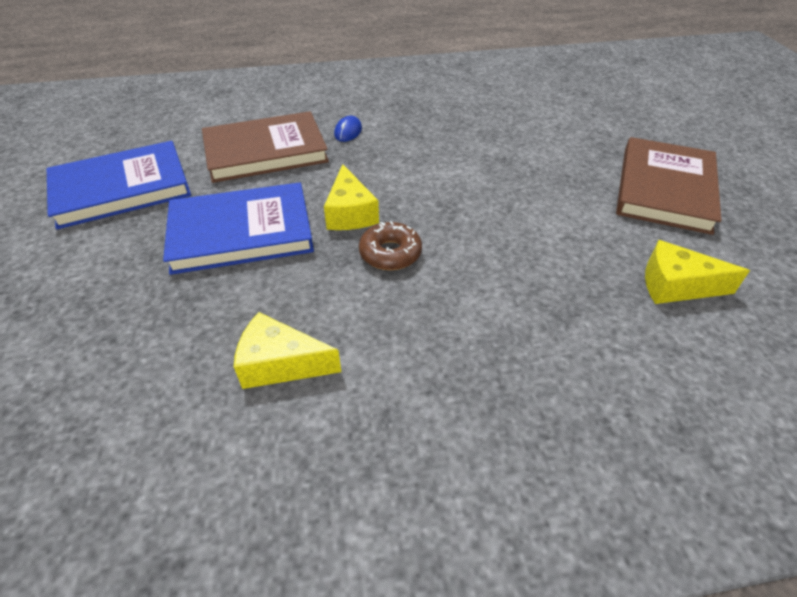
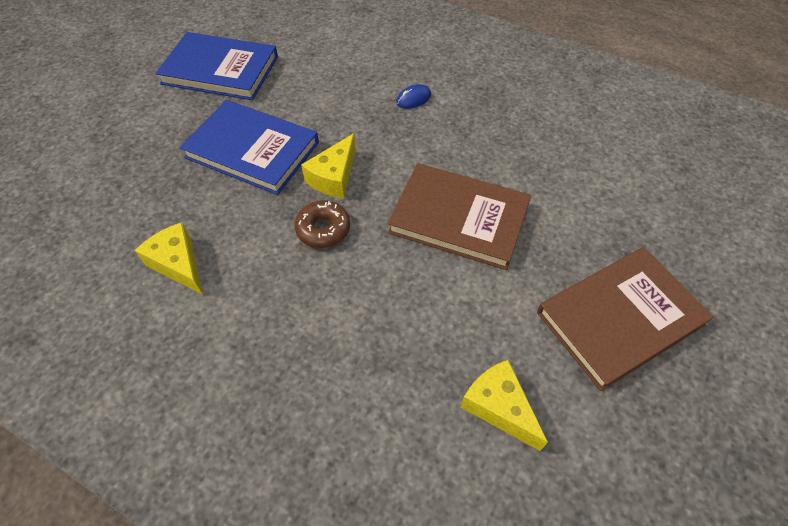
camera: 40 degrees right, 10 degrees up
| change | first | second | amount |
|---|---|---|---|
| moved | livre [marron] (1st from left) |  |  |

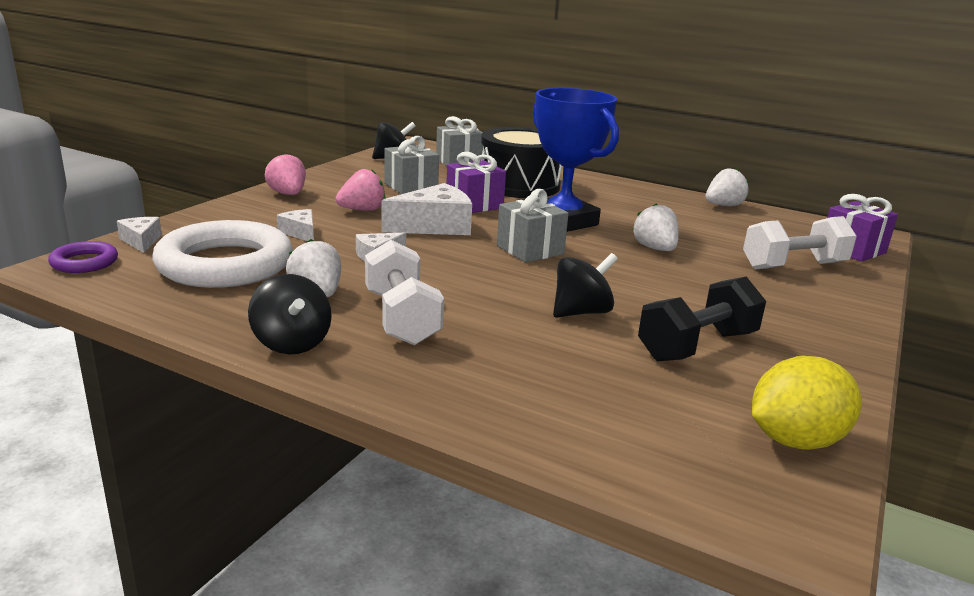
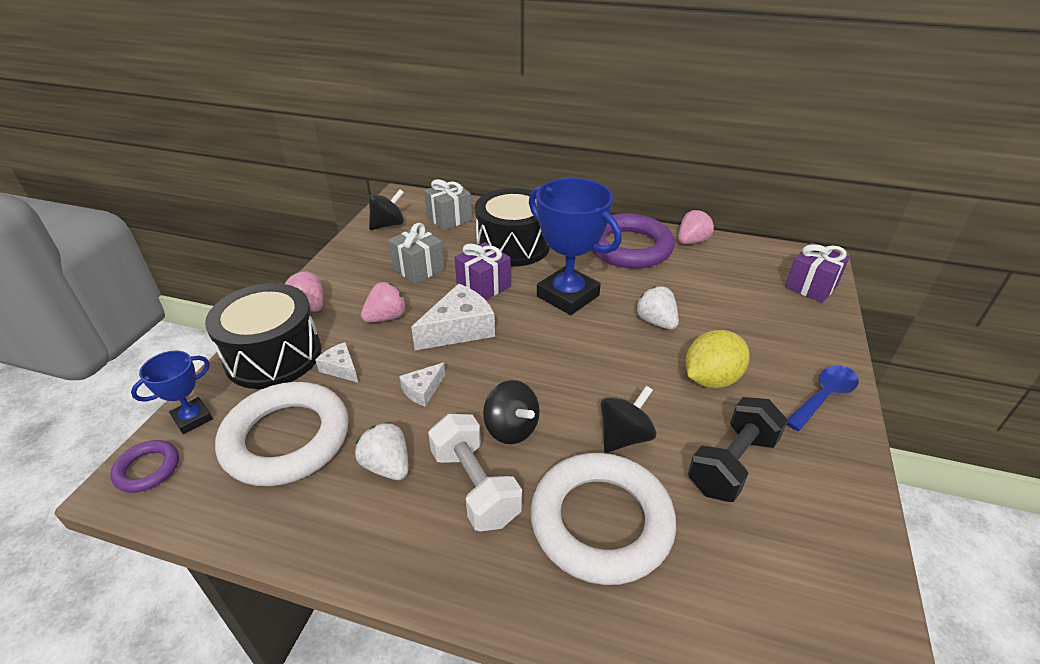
camera: 10 degrees left, 15 degrees up
| change | first | second | amount |
|---|---|---|---|
| replaced | fromage [blanc] (1st from left) | trophée [bleu] (1st from left) |  |
| moved | toupie [noir] (1st from left in the first image) | toupie [noir] (2nd from left) |  |
| removed | cadeau [gris] (3rd from left) |  |  |
| recoloured | fraise [blanc] (3rd from left) | fraise [rose] (3rd from left) |  |
| removed | haltère [blanc] (2nd from left) |  |  |
| moved | citron [jaune] |  |  |
| added |  | tambour [noir] (1st from left) |  |
| added |  | anneau [blanc] (2nd from left) |  |
| added |  | anneau [violet] (2nd from left) |  |
| added |  | cuillère [bleu] |  |

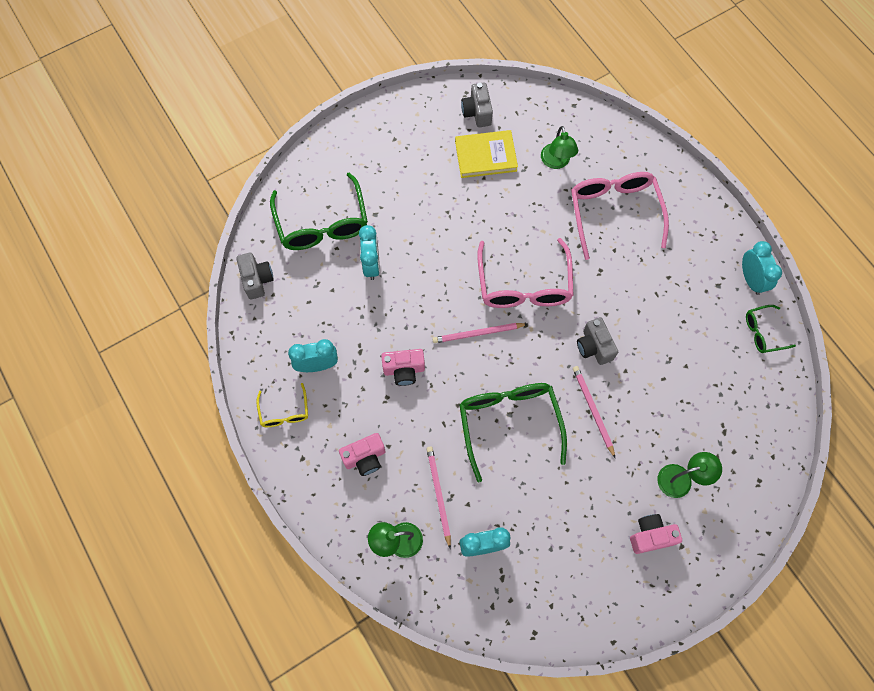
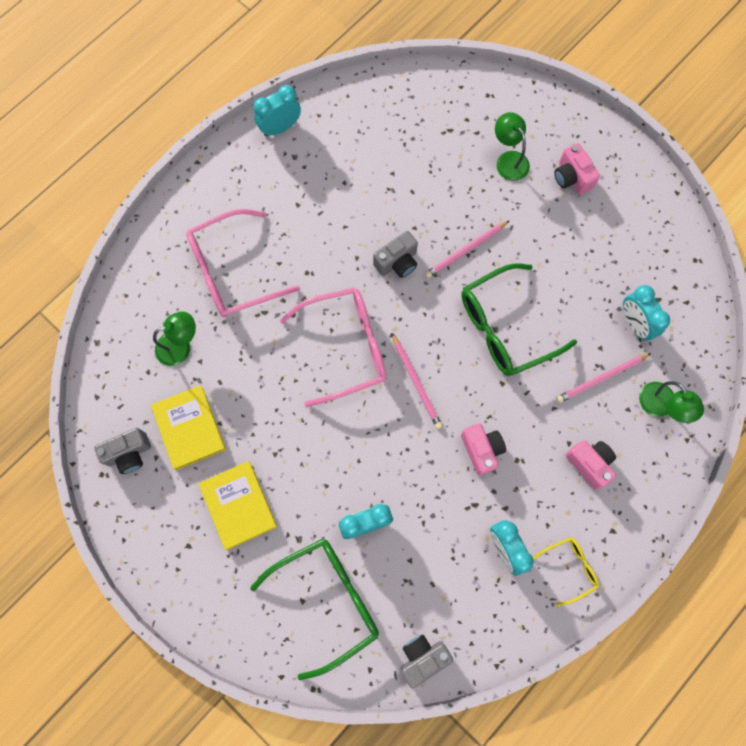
camera: 105 degrees left, 5 degrees up
| change | first | second | amount |
|---|---|---|---|
| removed | lunettes [vert] (3rd from left) |  |  |
| added |  | livre [jaune] (2nd from left) |  |

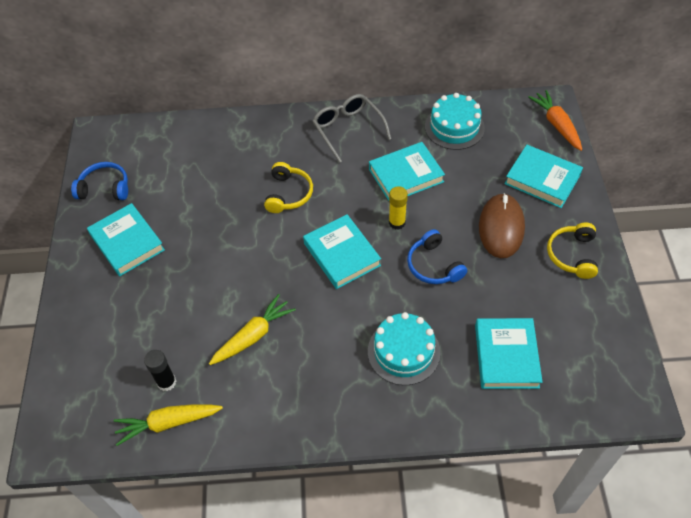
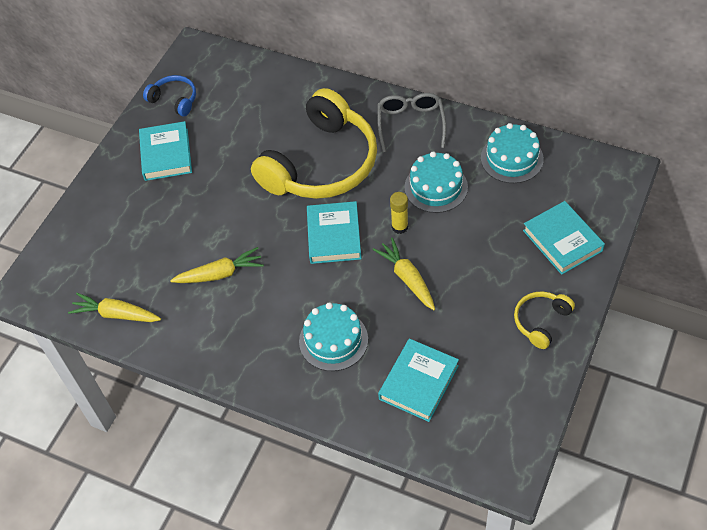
camera: 30 degrees right, 0 degrees up
| change | first | second | amount |
|---|---|---|---|
| removed | bâton de colle [noir] |  |  |
| resized | casque audio [jaune] (1st from left) |  | x2.28 |
| replaced | livre [turquoise] (3rd from left) | gâteau [turquoise] (2nd from left) |  |
| replaced | casque audio [bleu] (2nd from left) | carotte [jaune] (3rd from left) |  |
| removed | souris [marron] |  |  |
| removed | carotte [orange] |  |  |

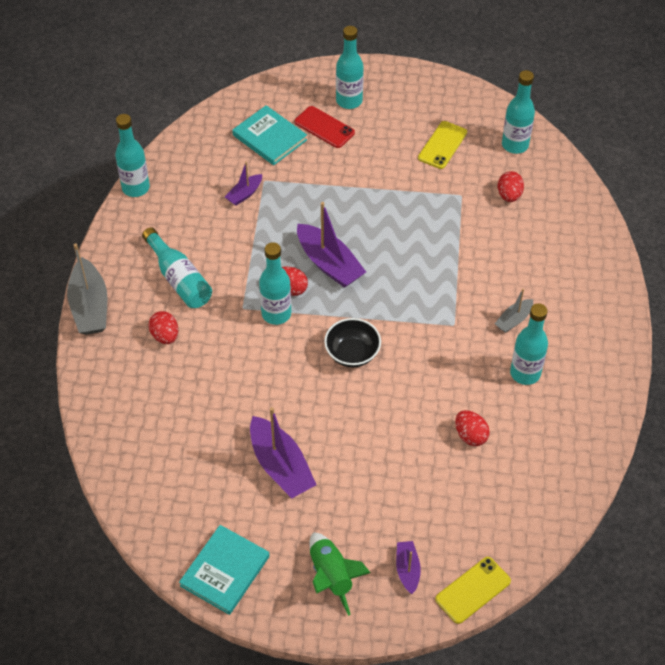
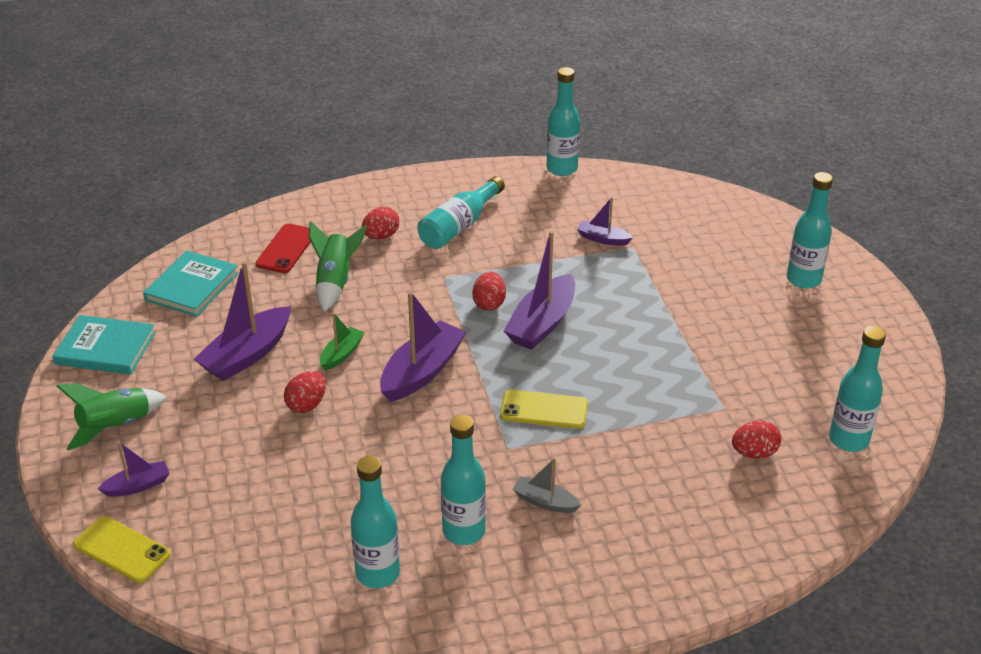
camera: 70 degrees right, 15 degrees down
| change | first | second | amount |
|---|---|---|---|
| removed | bateau [gris] (1st from left) |  |  |
| moved | livre [turquoise] (2nd from left) |  |  |
| moved | bouteille [turquoise] (3rd from left in the first image) | bouteille [turquoise] (1st from left) |  |
| moved | téléphone [rouge] |  |  |
| replaced | bol [noir] | bateau [violet] (3rd from left) |  |
| moved | téléphone [jaune] (1st from left in the first image) | téléphone [jaune] (2nd from left) |  |
| moved | œuf [rouge] (3rd from left in the first image) | œuf [rouge] (1st from left) |  |
| added |  | fusée [vert] (2nd from left) |  |
| added |  | bateau [vert] |  |

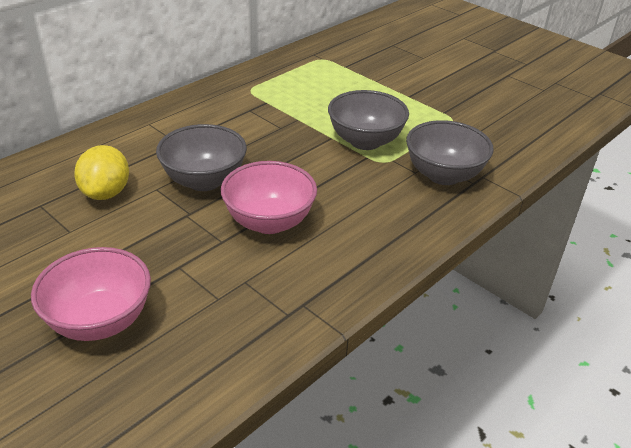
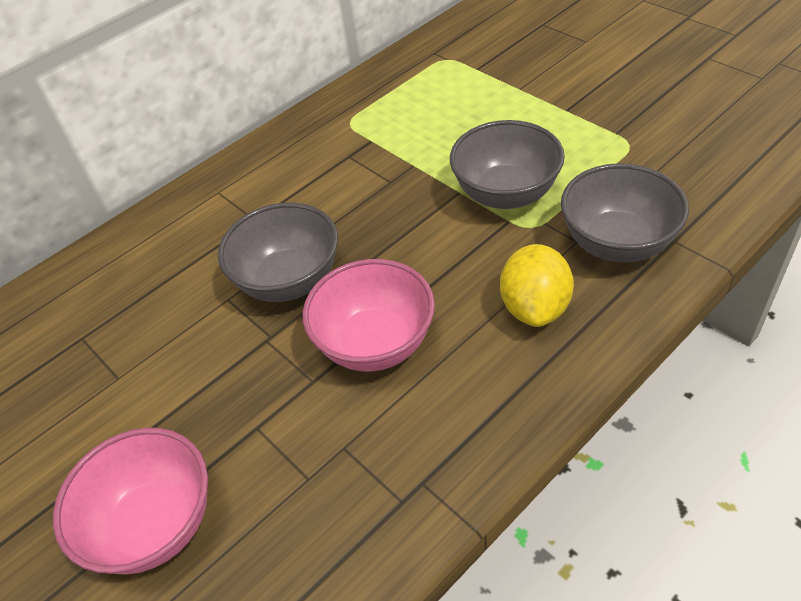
camera: 10 degrees right, 10 degrees up
| change | first | second | amount |
|---|---|---|---|
| moved | citron [jaune] |  |  |

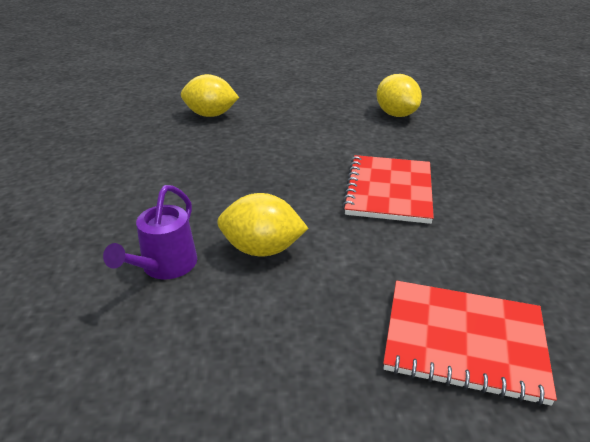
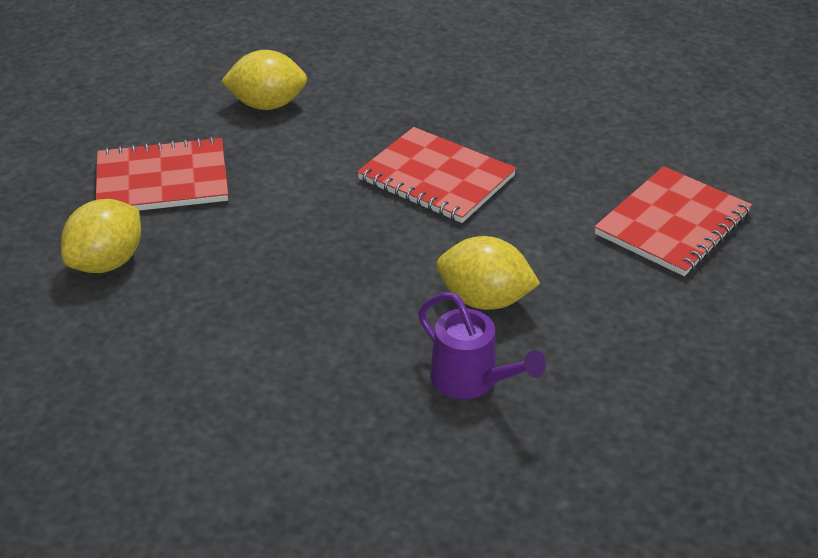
camera: 65 degrees left, 5 degrees up
| change | first | second | amount |
|---|---|---|---|
| turned | citron [jaune] (2nd from left in the first image) | citron [jaune] (3rd from left) | 75 degrees clockwise |
| added |  | carnet [rouge] (1st from left) |  |

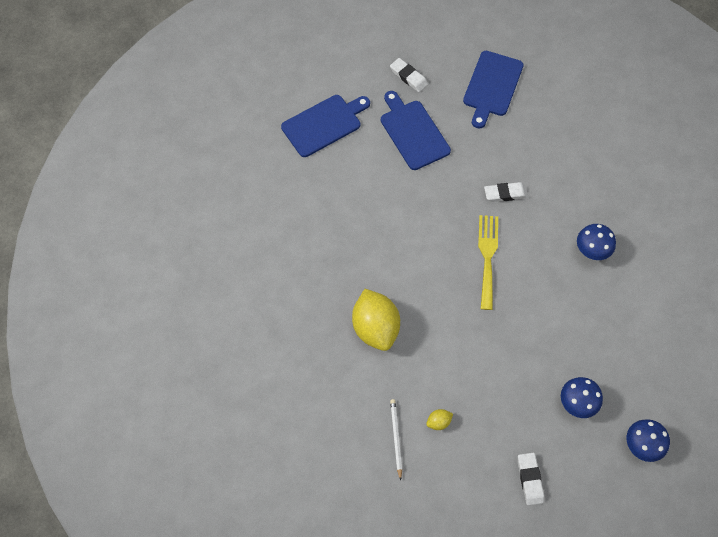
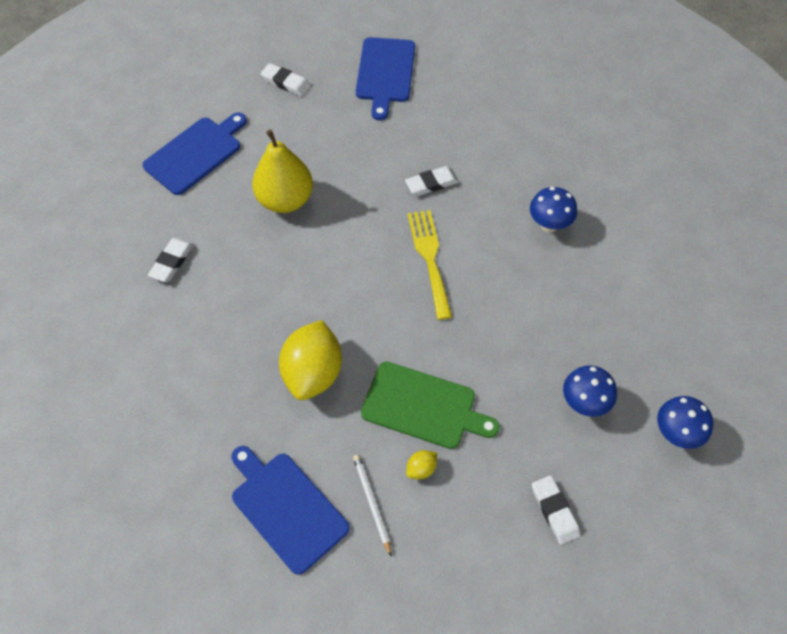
camera: 15 degrees left, 5 degrees down
| change | first | second | amount |
|---|---|---|---|
| turned | citron [jaune] (1st from left) |  | 45 degrees clockwise |
| moved | planche à découper [bleu] (2nd from left) |  |  |
| added |  | gomme [blanc] (1st from left) |  |
| added |  | poire [jaune] |  |
| added |  | planche à découper [vert] |  |

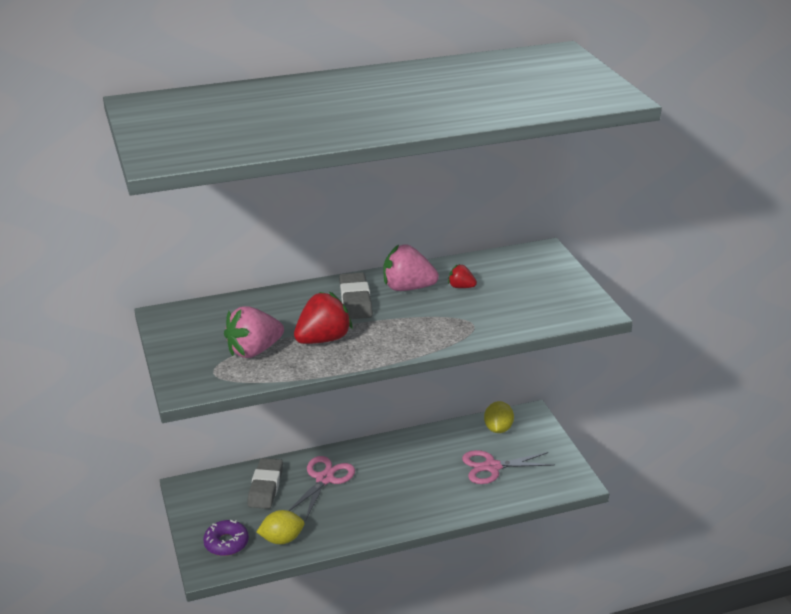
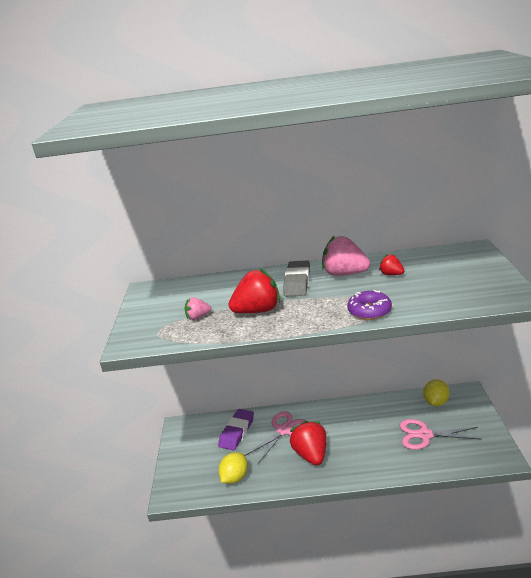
camera: 20 degrees right, 5 degrees down
| change | first | second | amount |
|---|---|---|---|
| moved | beignet [violet] |  |  |
| resized | fraise [rose] (1st from left) |  | x0.52 |
| recoloured | gomme [gris] (1st from left) | gomme [violet] |  |
| turned | citron [jaune] (1st from left) |  | 60 degrees counterclockwise |
| added |  | fraise [rouge] (2nd from left) |  |

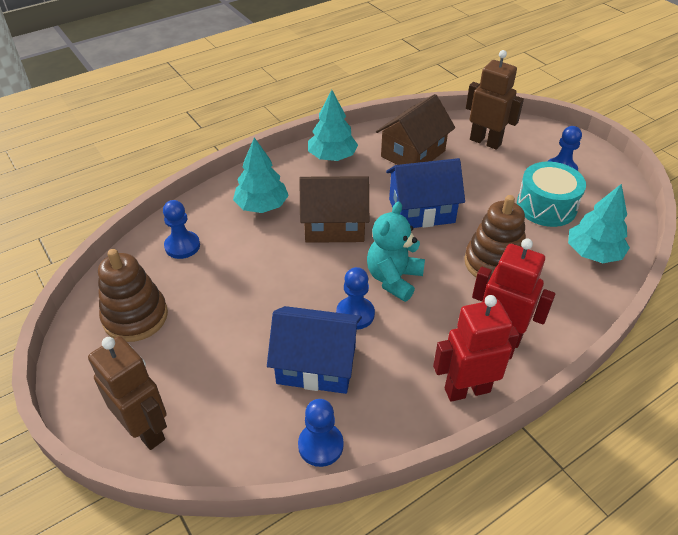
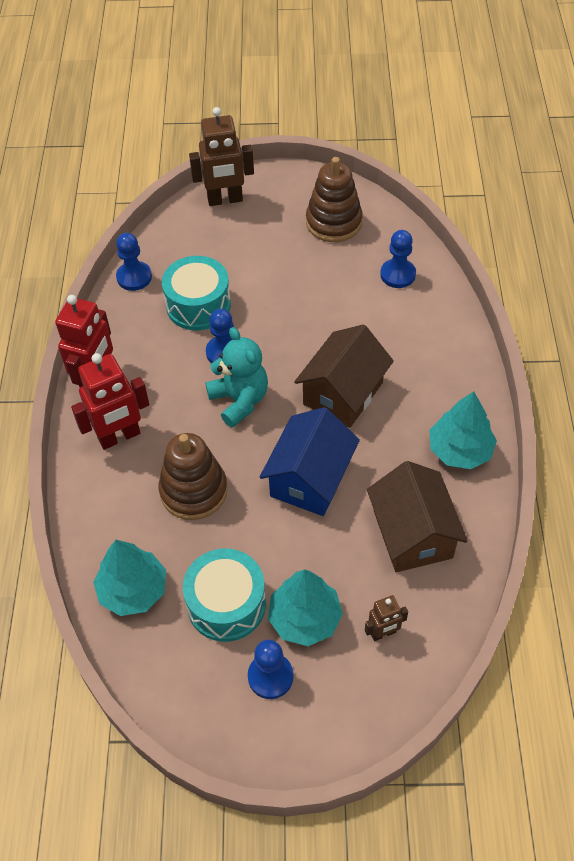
camera: 125 degrees right, 10 degrees up
| change | first | second | amount |
|---|---|---|---|
| moved | arbre [turquoise] (1st from left in the first image) | arbre [turquoise] (2nd from left) |  |
| replaced | maison [bleu] (1st from left) | tambour [turquoise] (1st from left) |  |
| resized | robot [marron] (2nd from left) |  | x0.53 |

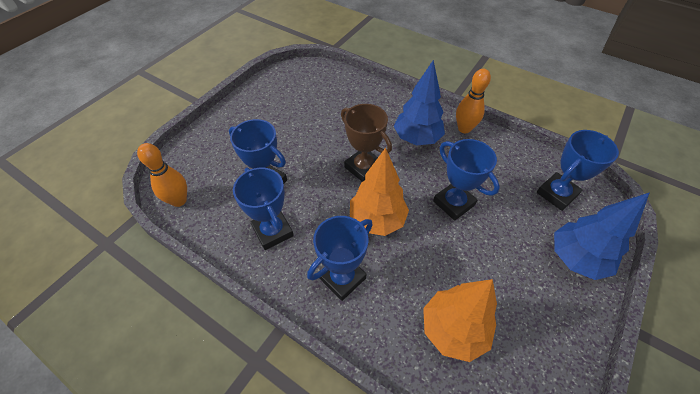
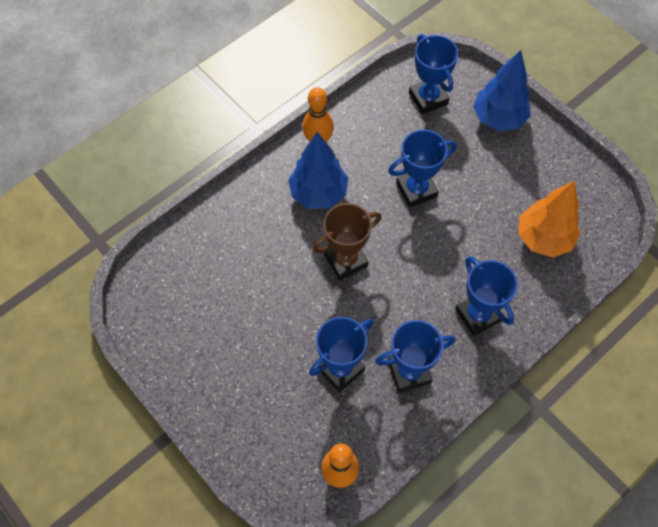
camera: 75 degrees left, 10 degrees up
| change | first | second | amount |
|---|---|---|---|
| removed | arbre [orange] (1st from left) |  |  |

